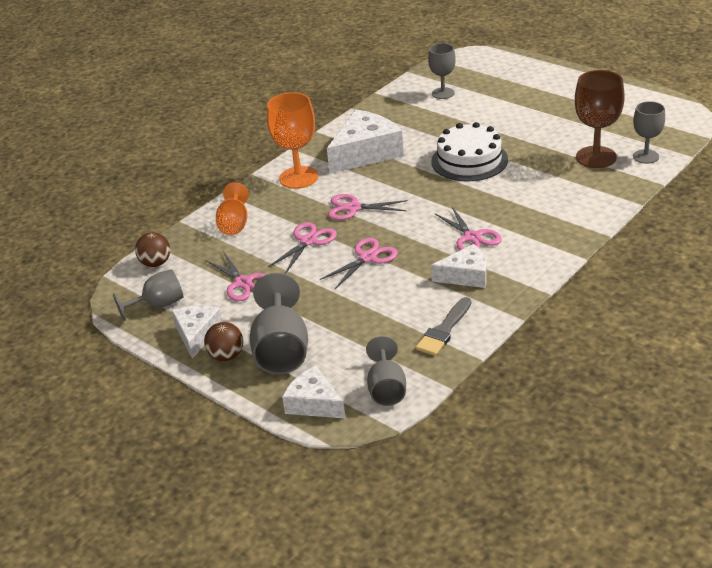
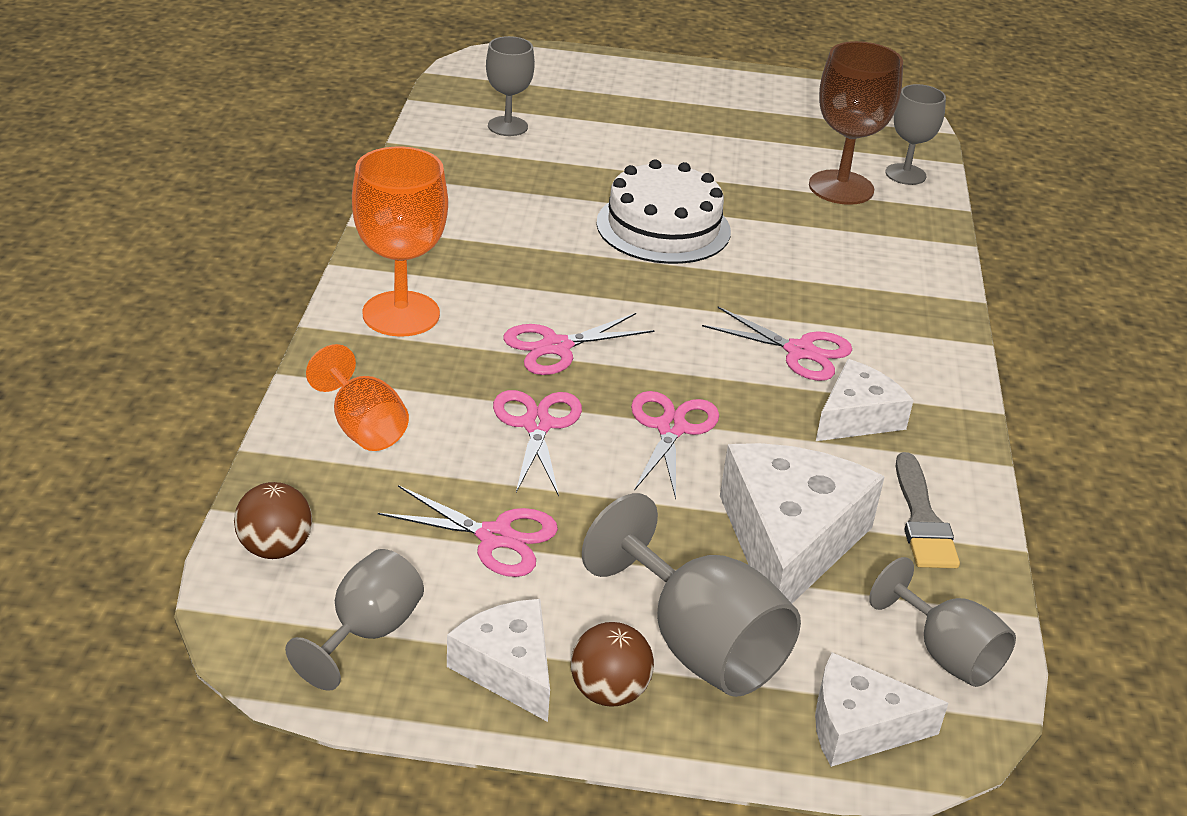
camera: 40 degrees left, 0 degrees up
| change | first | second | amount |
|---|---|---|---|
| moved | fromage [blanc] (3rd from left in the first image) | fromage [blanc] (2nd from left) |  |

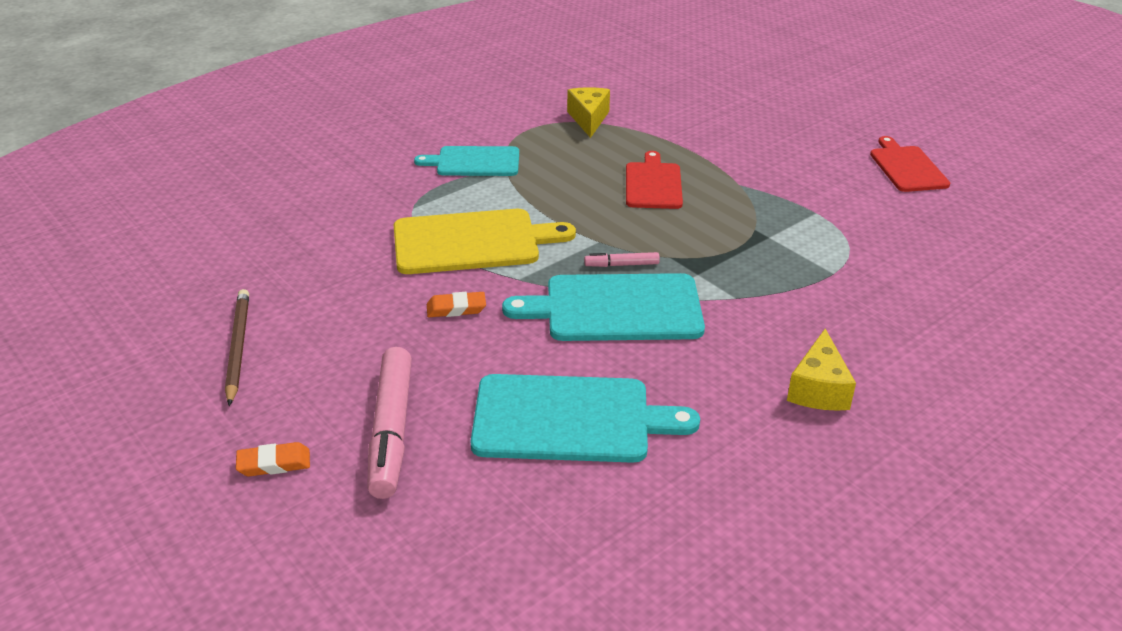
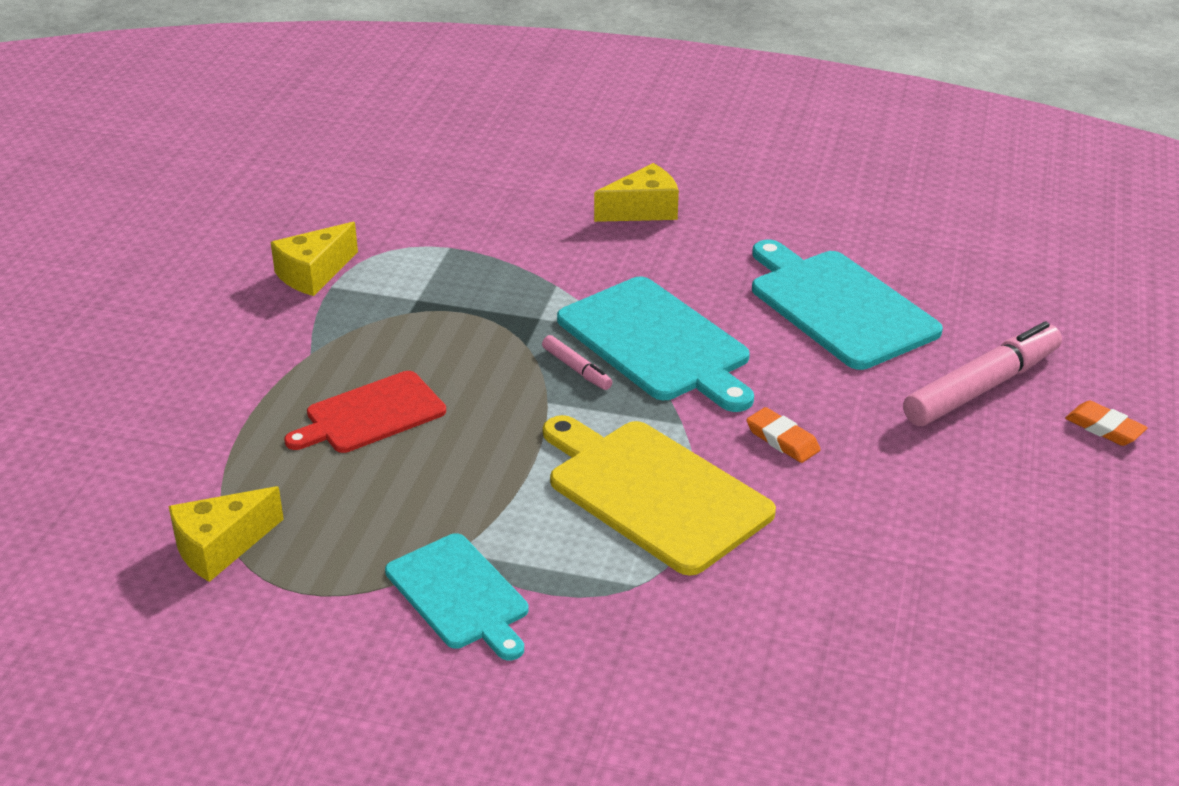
camera: 125 degrees left, 0 degrees up
| change | first | second | amount |
|---|---|---|---|
| removed | crayon [marron] |  |  |
| removed | planche à découper [rouge] (2nd from left) |  |  |
| added |  | fromage [jaune] (2nd from left) |  |

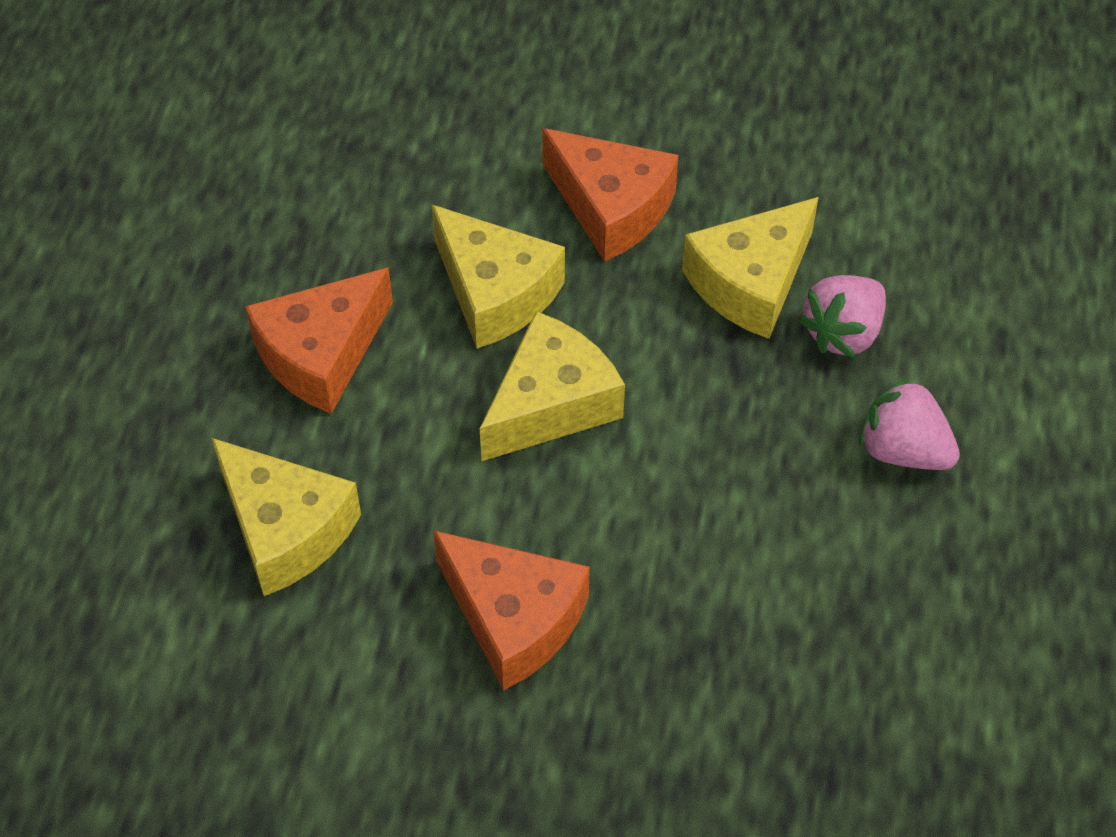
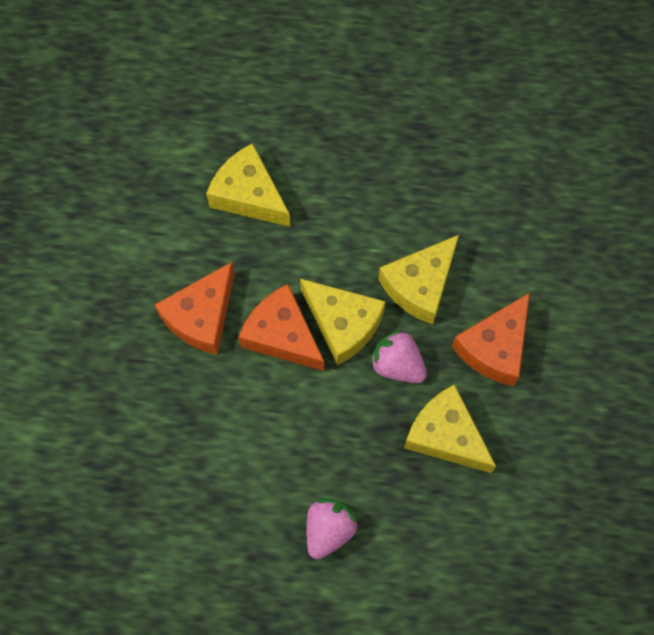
camera: 85 degrees right, 15 degrees up
| change | first | second | amount |
|---|---|---|---|
| turned | fromage [jaune] (1st from left) |  | 90 degrees clockwise |
| moved | fromage [orange] (1st from left in the first image) | fromage [orange] (2nd from left) |  |
| moved | fraise [rose] (1st from left in the first image) | fraise [rose] (2nd from left) |  |

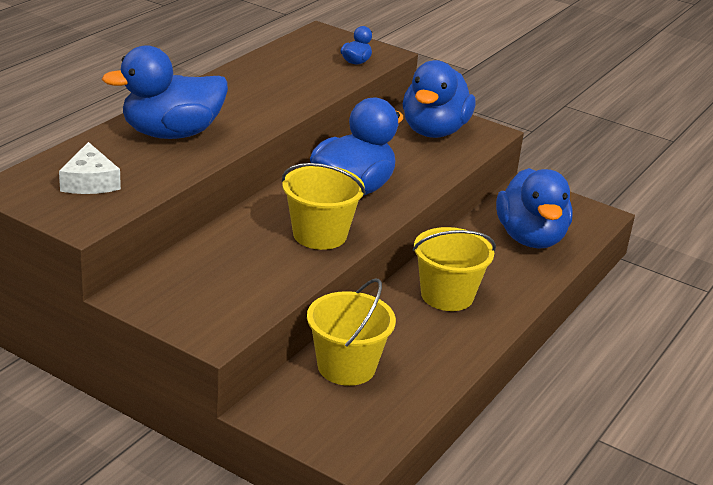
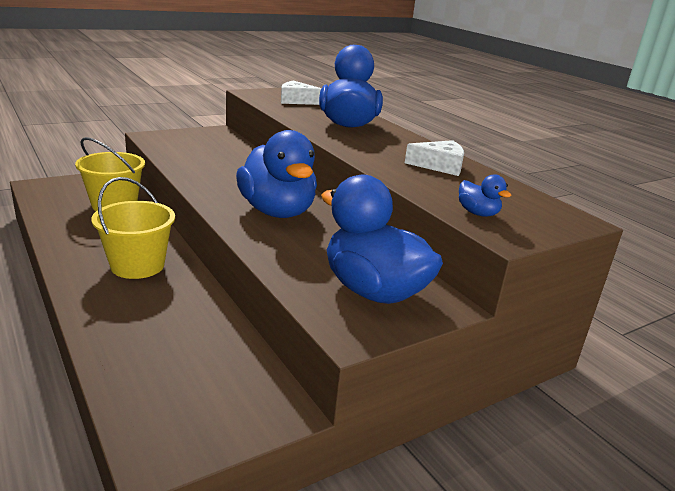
camera: 115 degrees right, 5 degrees down
| change | first | second | amount |
|---|---|---|---|
| removed | seau [jaune] (1st from left) |  |  |
| removed | canard [bleu] (5th from left) |  |  |
| added |  | fromage [blanc] (2nd from left) |  |

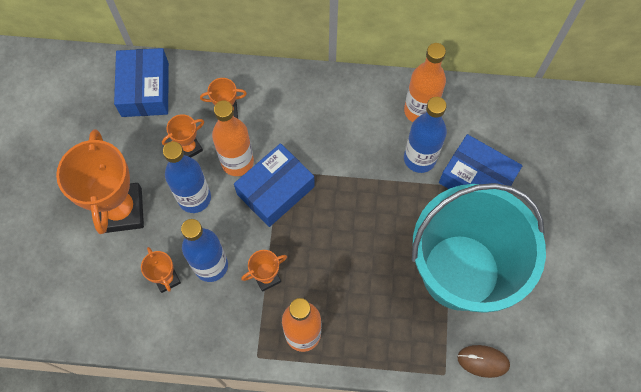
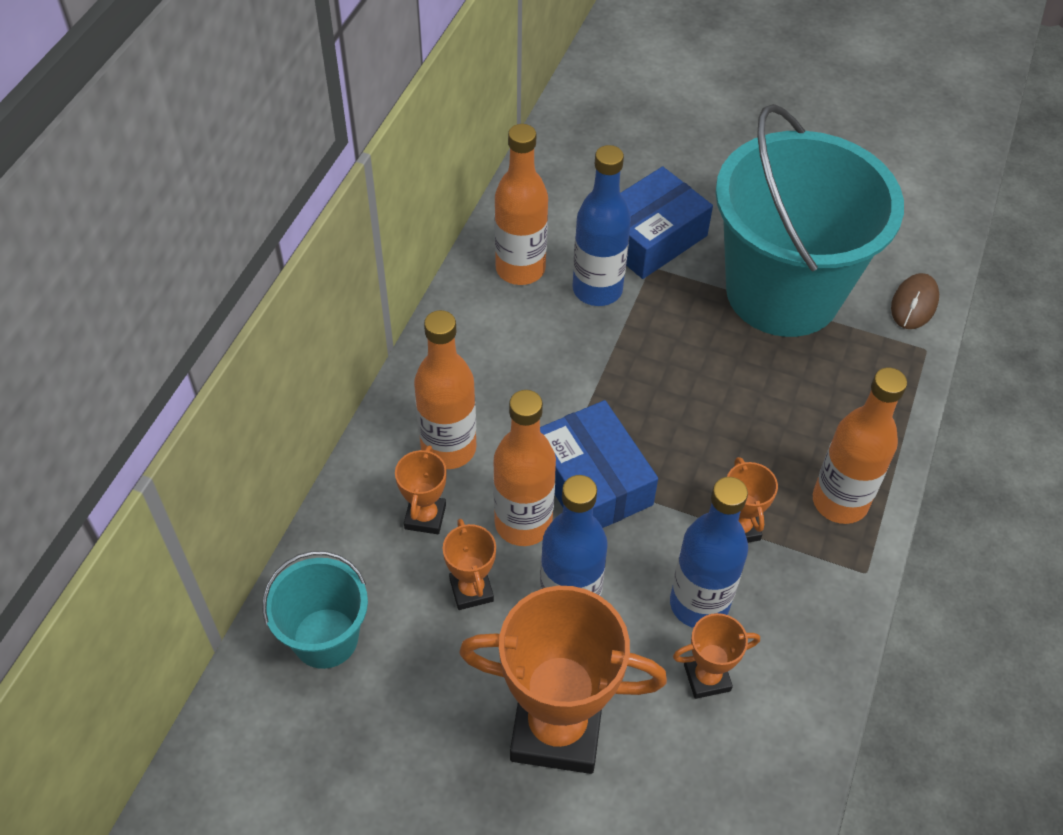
camera: 75 degrees left, 15 degrees down
| change | first | second | amount |
|---|---|---|---|
| replaced | boîte [bleu] (1st from left) | seau [turquoise] (1st from left) |  |
| added |  | bouteille [orange] (1st from left) |  |

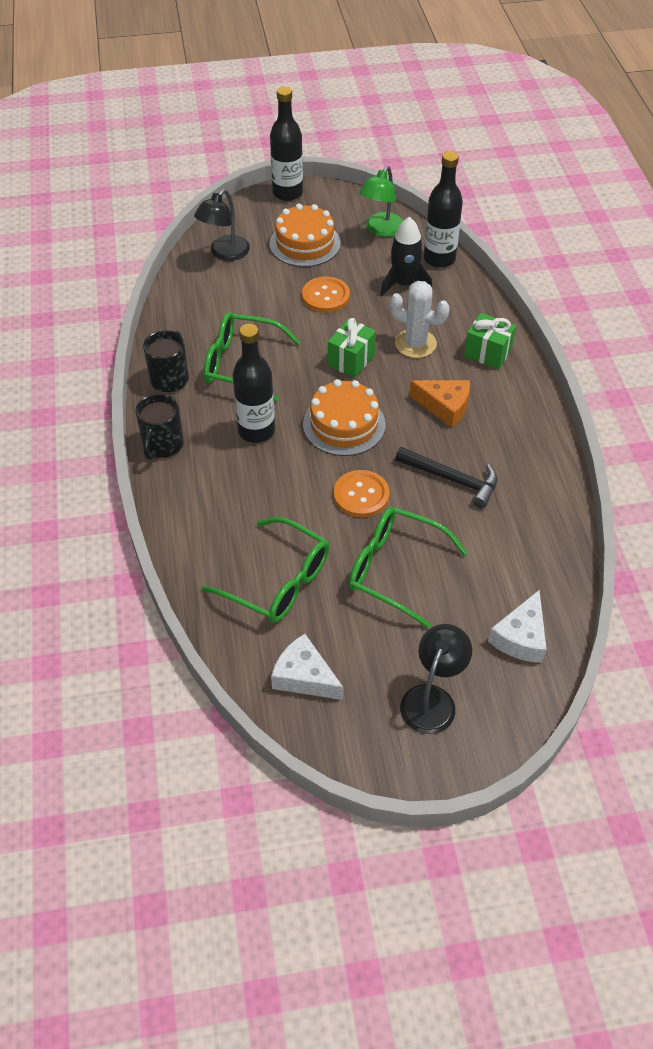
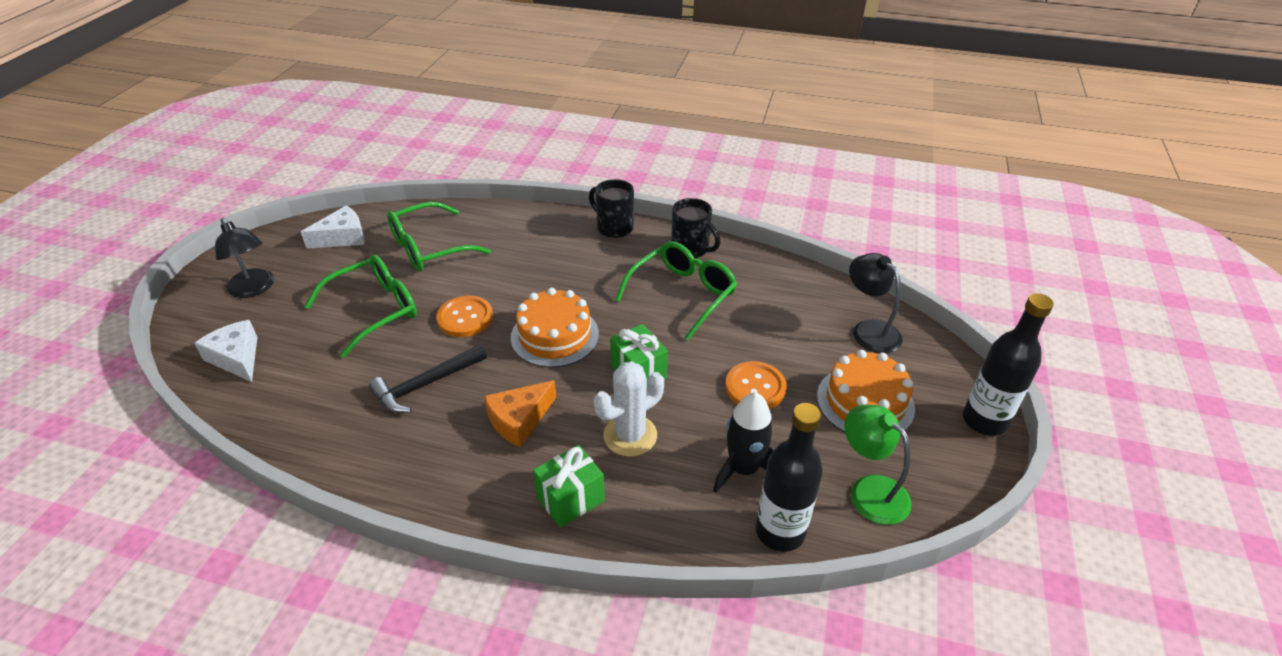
camera: 115 degrees right, 10 degrees down
| change | first | second | amount |
|---|---|---|---|
| removed | bouteille [noir] (1st from left) |  |  |

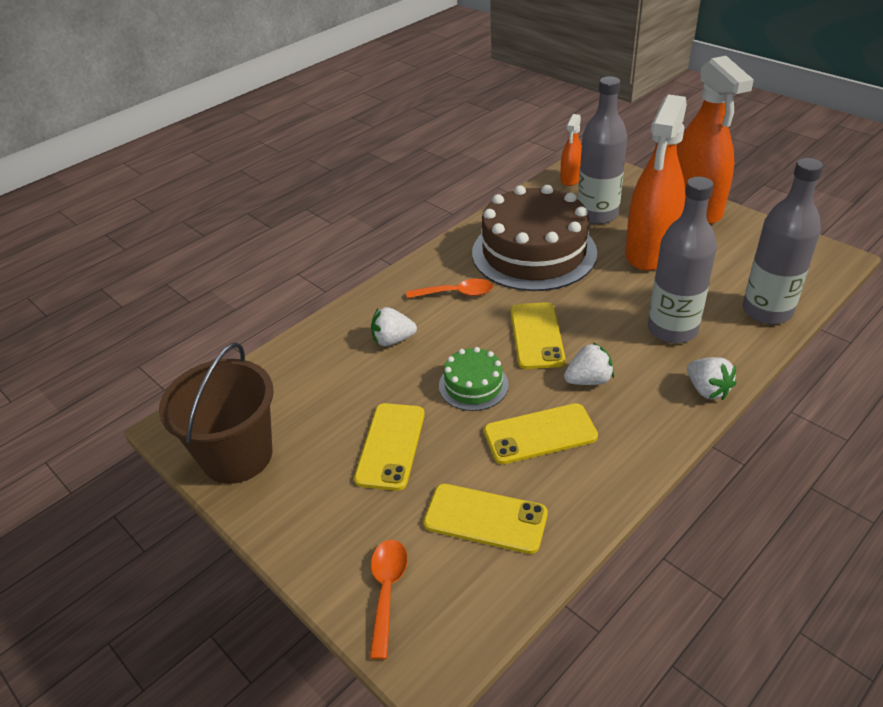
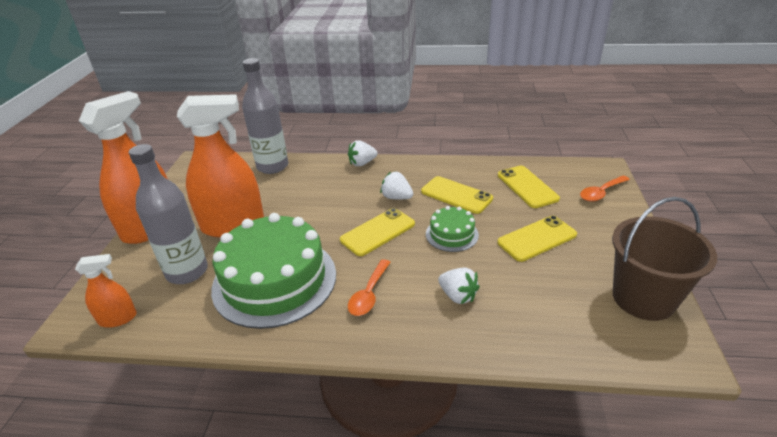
camera: 130 degrees left, 5 degrees down
| change | first | second | amount |
|---|---|---|---|
| turned | cuillère [orange] (2nd from left in the first image) | cuillère [orange] (1st from left) | 120 degrees counterclockwise |
| recoloured | gâteau [marron] | gâteau [vert] (1st from left) |  |
| removed | bouteille [gris] (2nd from left) |  |  |
| turned | fraise [blanc] (3rd from left in the first image) | fraise [blanc] (1st from left) | 135 degrees counterclockwise |

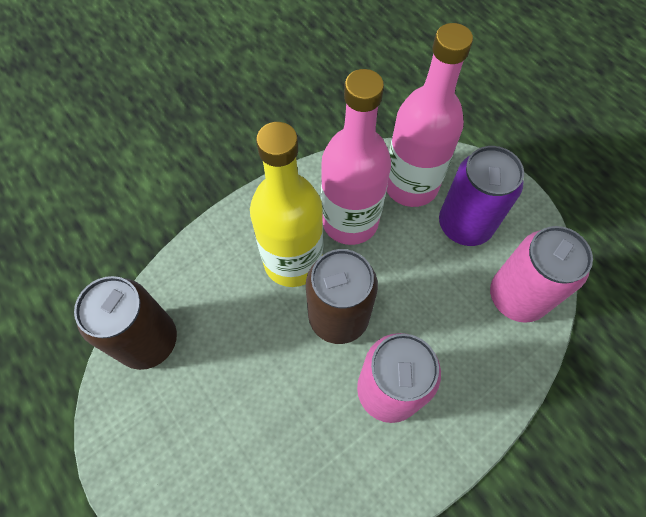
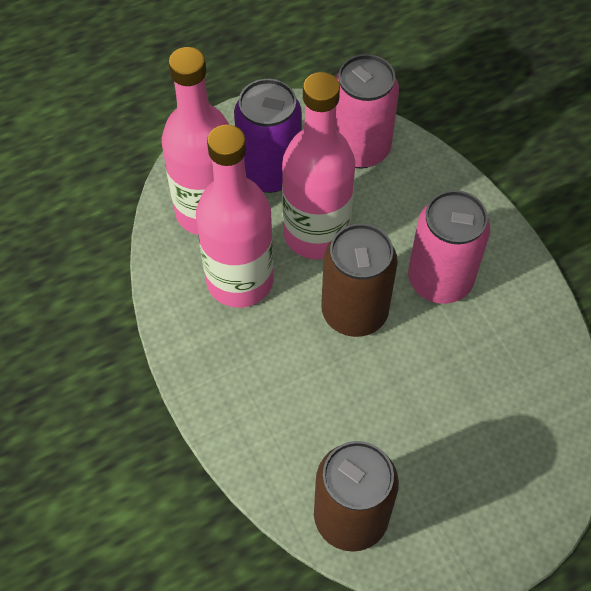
camera: 80 degrees left, 5 degrees down
| change | first | second | amount |
|---|---|---|---|
| removed | bouteille [jaune] |  |  |
| added |  | bouteille [rose] (3rd from left) |  |

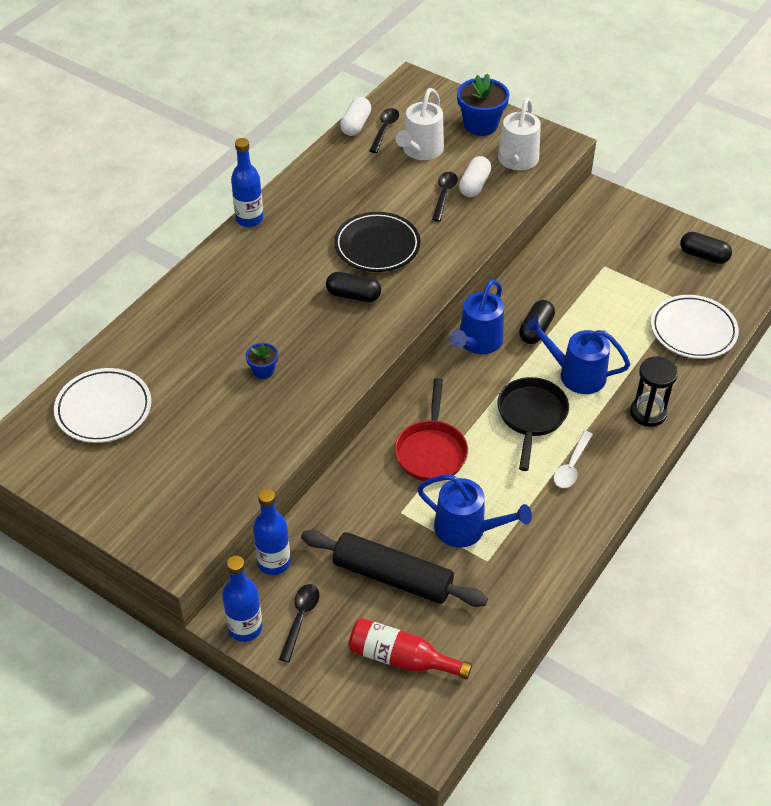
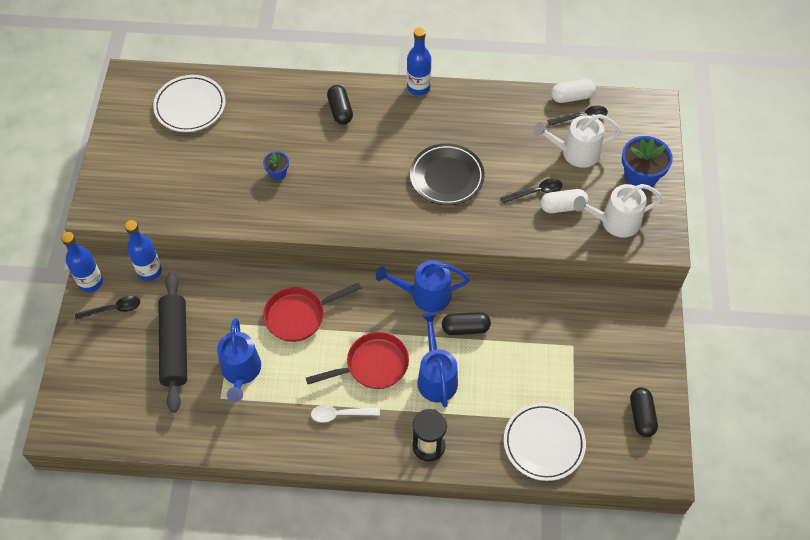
camera: 60 degrees right, 10 degrees up
| change | first | second | amount |
|---|---|---|---|
| moved | gélule [noir] (1st from left) |  |  |
| removed | bouteille [rouge] |  |  |
| recoloured | poêle [noir] | poêle [rouge] (2nd from left) |  |

